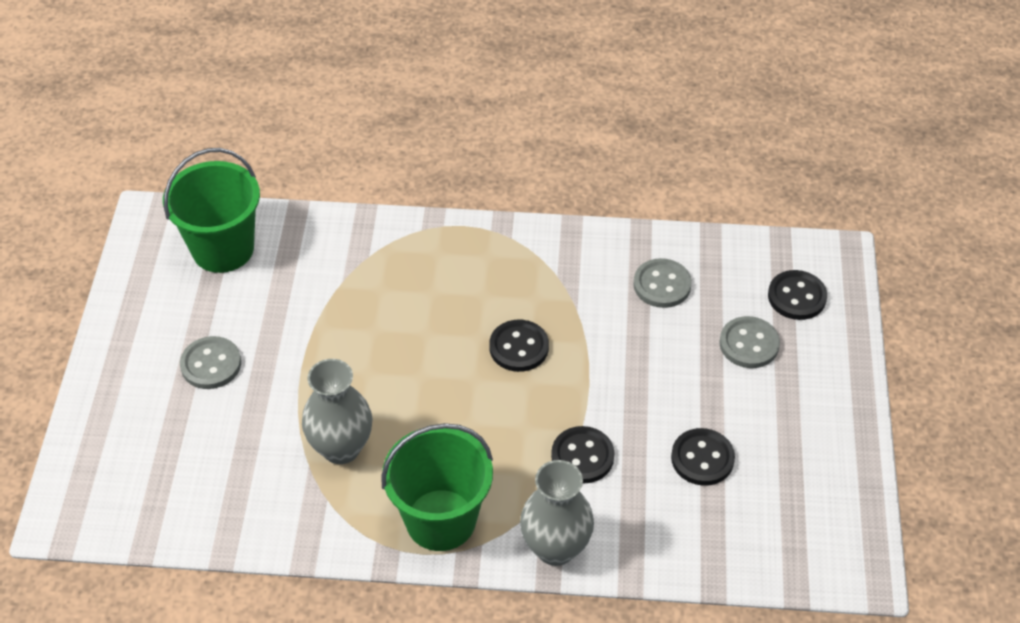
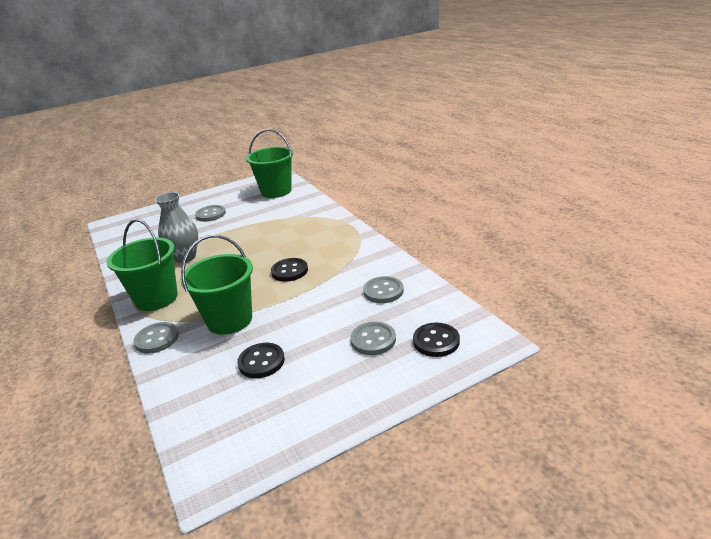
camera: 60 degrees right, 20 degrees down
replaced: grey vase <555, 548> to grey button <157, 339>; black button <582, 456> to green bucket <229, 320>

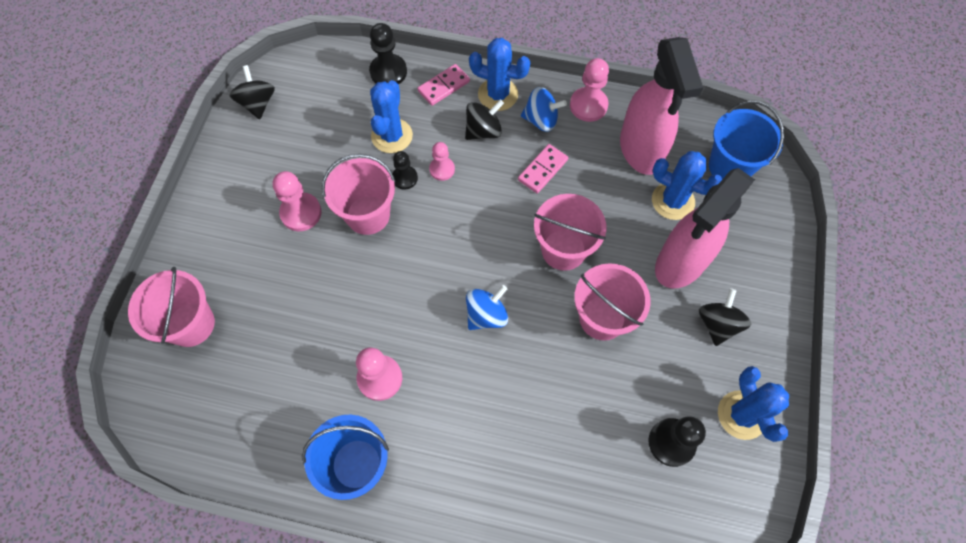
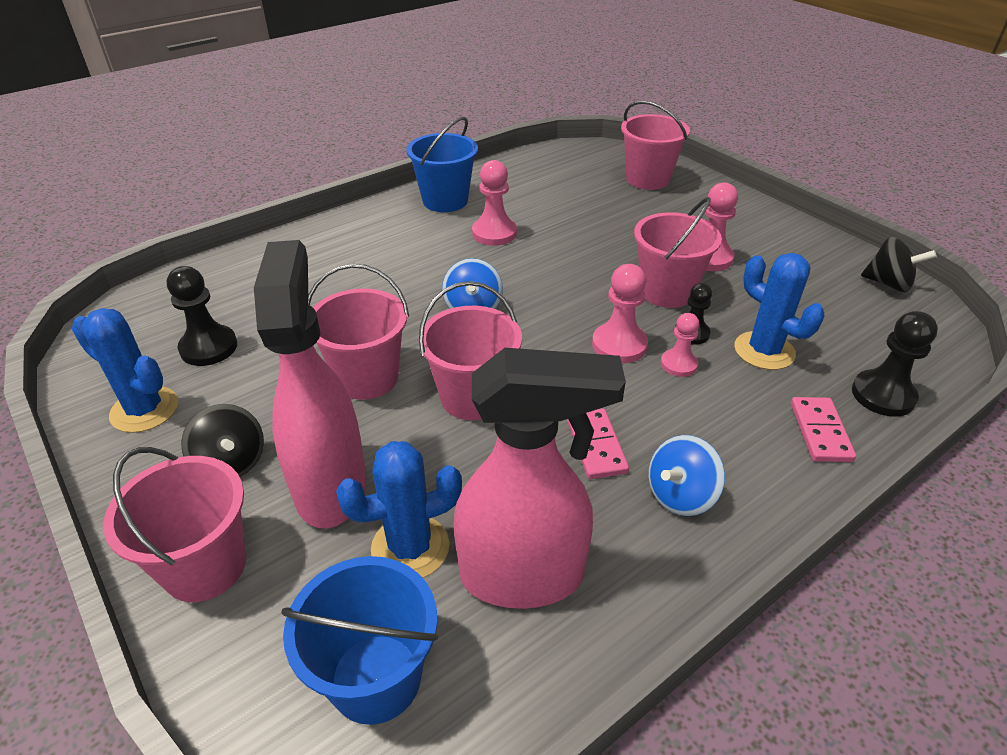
camera: 130 degrees right, 25 degrees down
removed: black spinning top <483, 131>; blue cactus <498, 94>
added: pink bucket <205, 566>
moved: pink pawn <588, 105> to <619, 345>
turned: pink spray bottle <641, 150> = <523, 576> 150 degrees clockwise

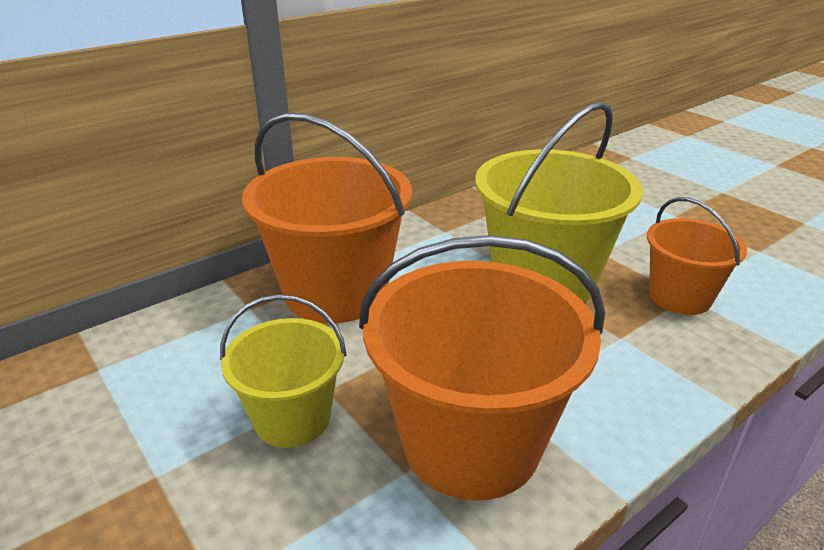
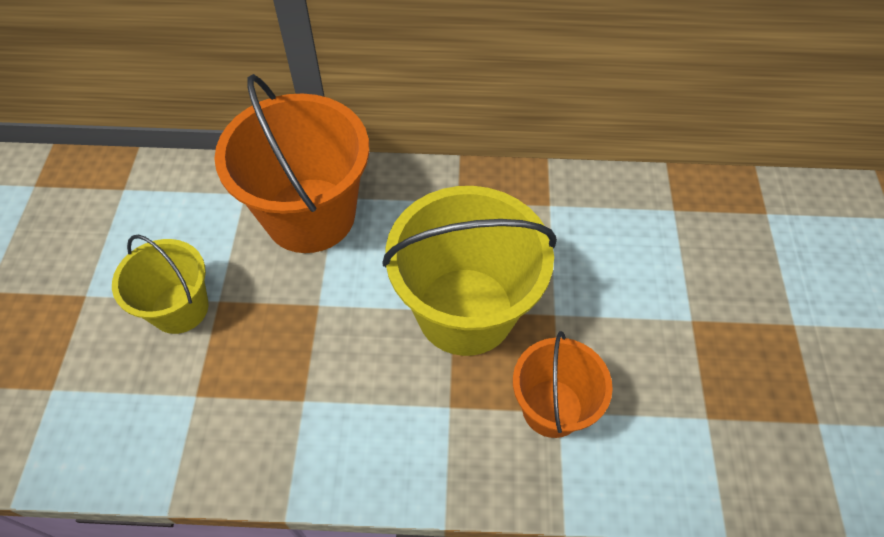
camera: 40 degrees right, 25 degrees up
removed: orange bucket <471, 442>

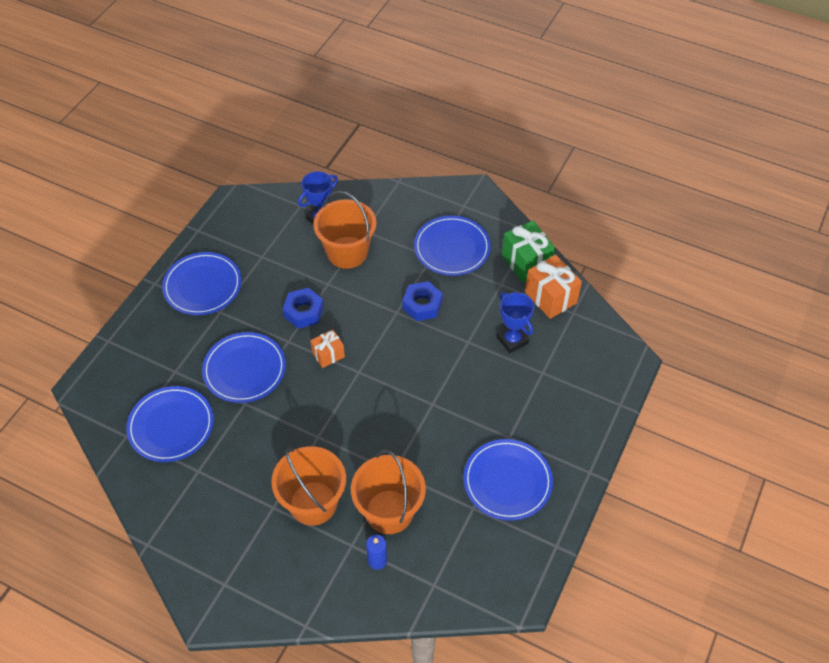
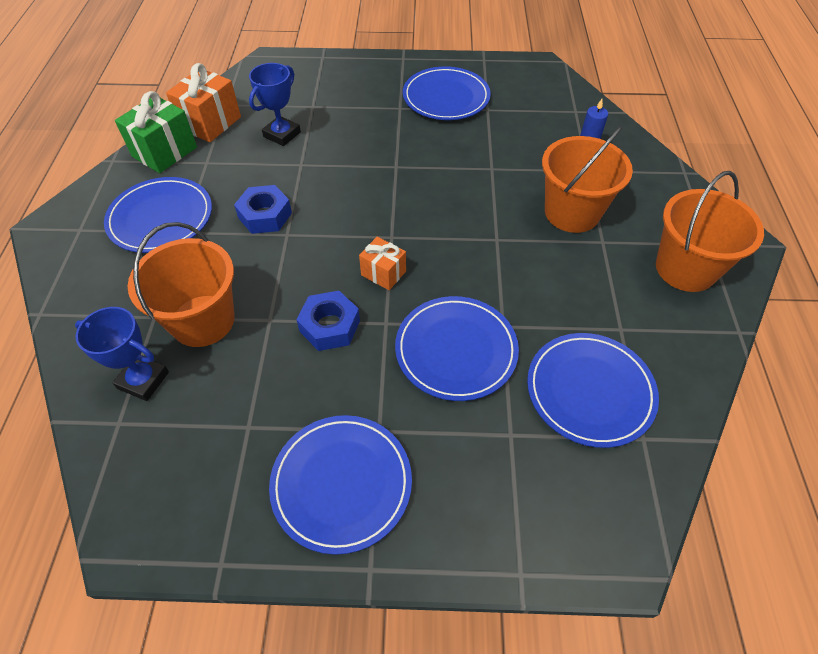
camera: 115 degrees left, 0 degrees up
moved: orange bucket <389, 511> to <685, 268>

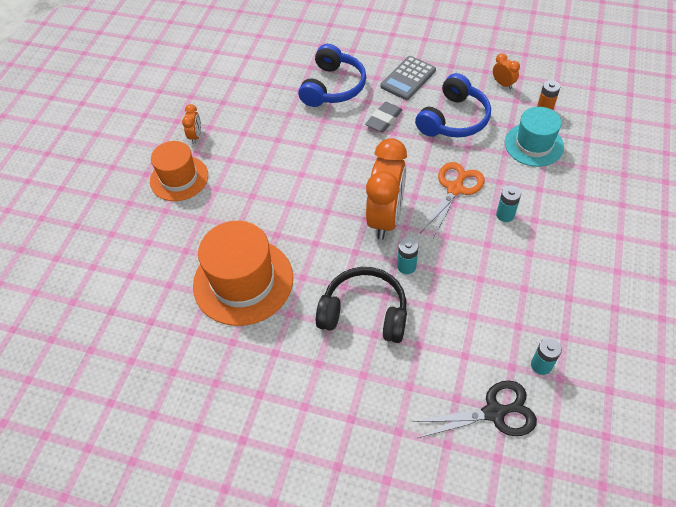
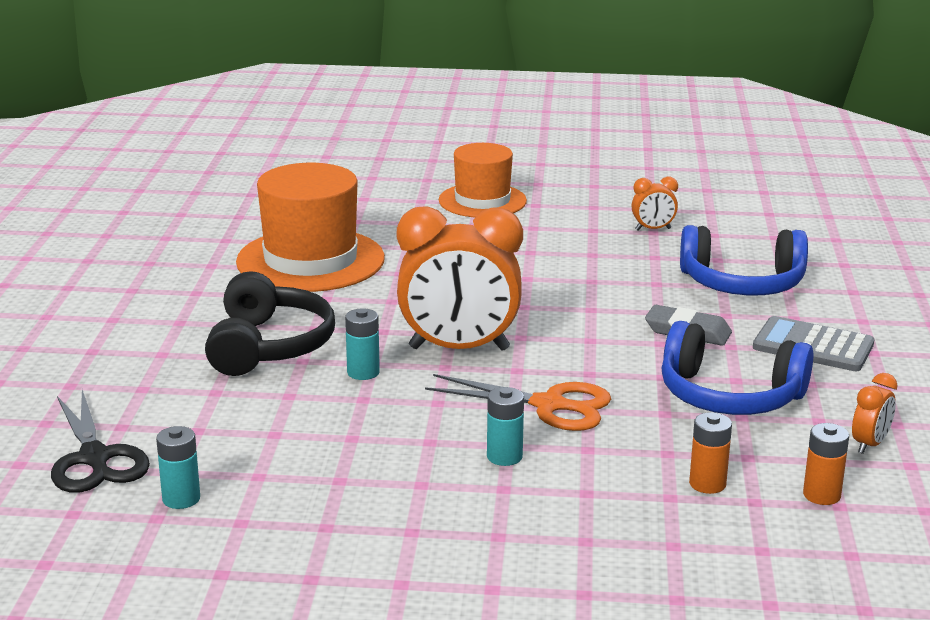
camera: 75 degrees right, 30 degrees down
moved: orange clock <196, 136> to <653, 229>
replaced: turquoise hat <534, 144> to orange battery <707, 484>

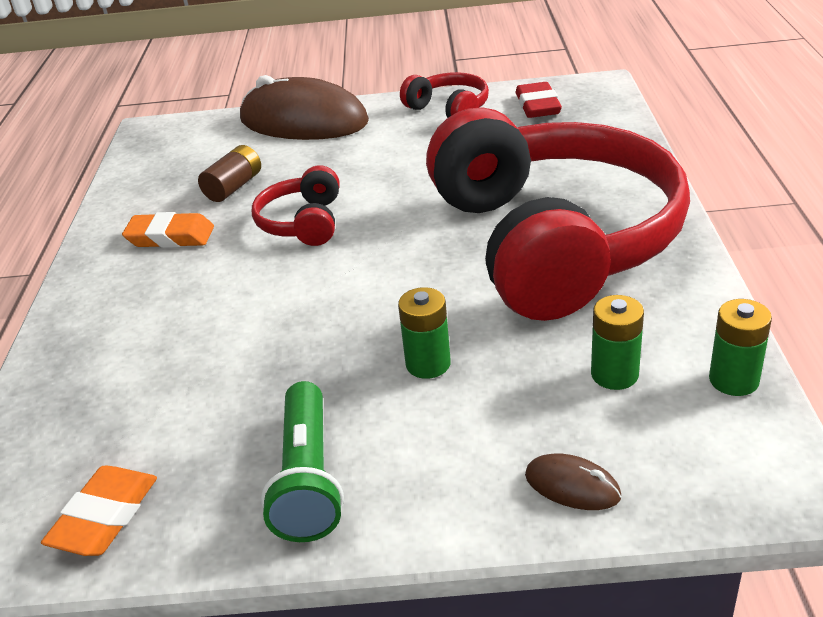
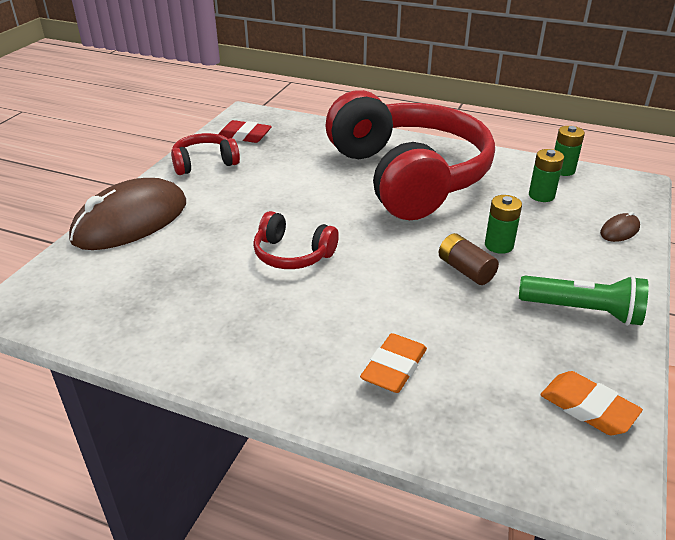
camera: 70 degrees left, 0 degrees up
moved: orange eraser <170, 237> to <394, 368>; brown battery <233, 187> to <465, 270>
turned: red headphones <553, 241> = <408, 176> 60 degrees clockwise

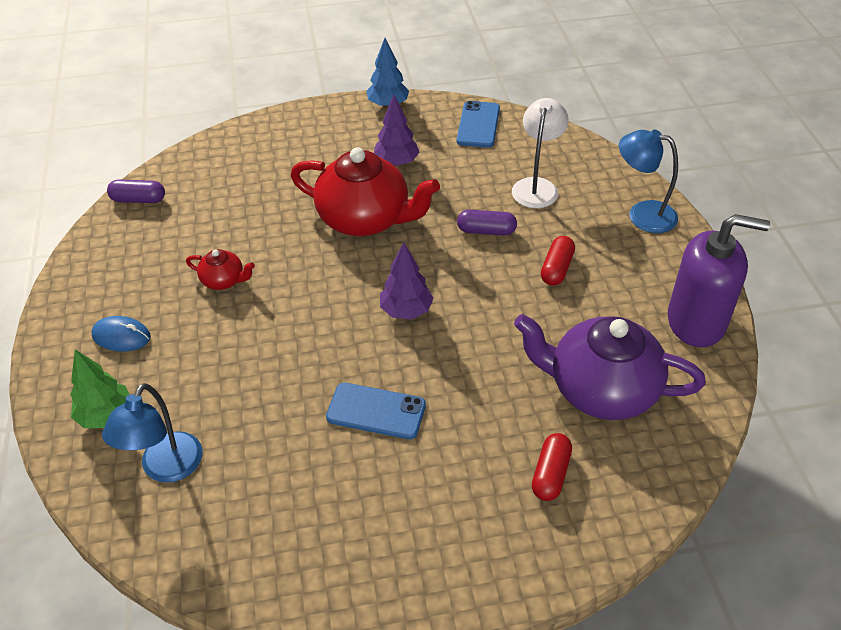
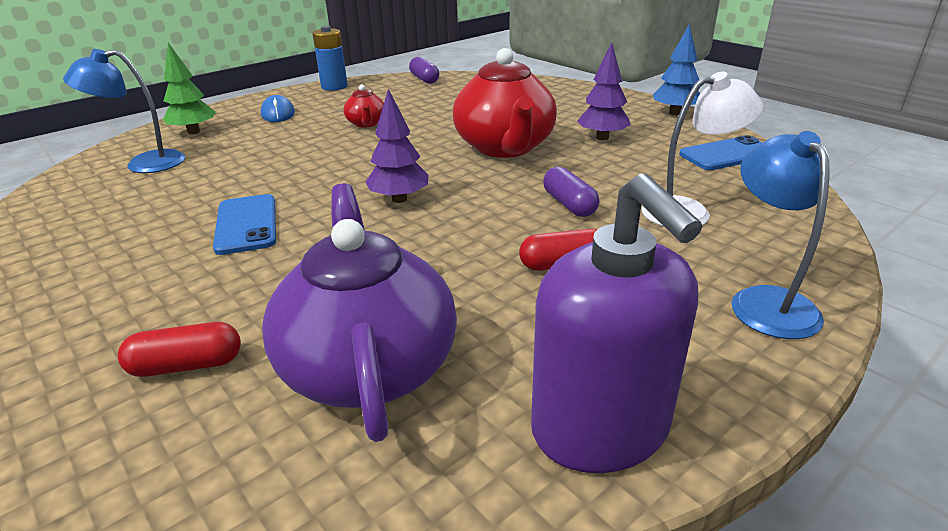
camera: 60 degrees right, 15 degrees down
added: blue battery <334, 86>

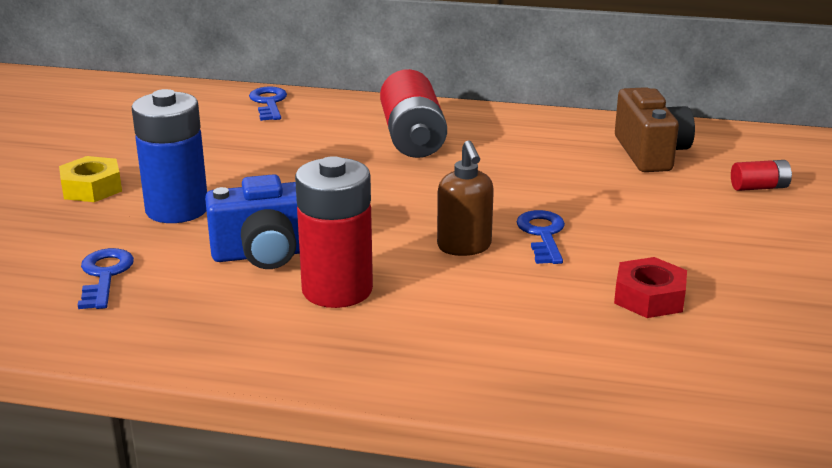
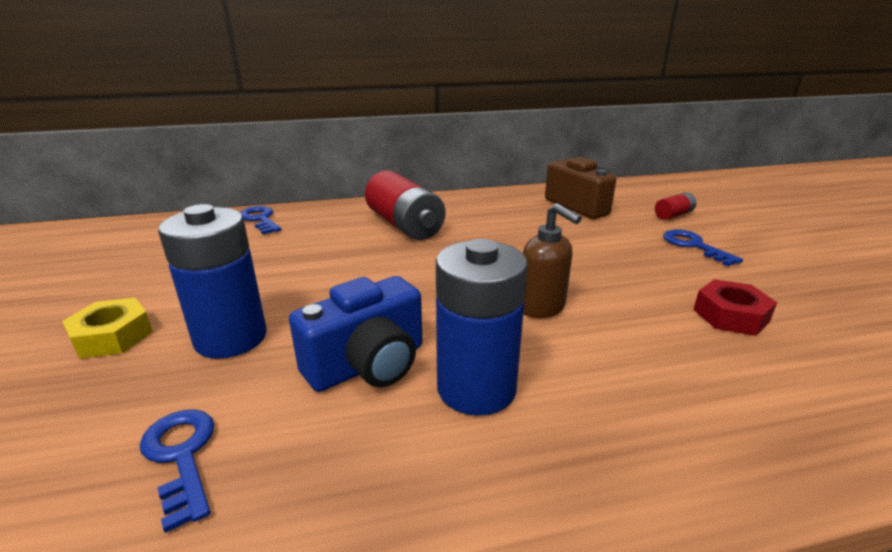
camera: 25 degrees left, 0 degrees up
moved: blue key <542, 235> to <694, 246>
recoloured: red battery <337, 290> to blue battery <476, 388>

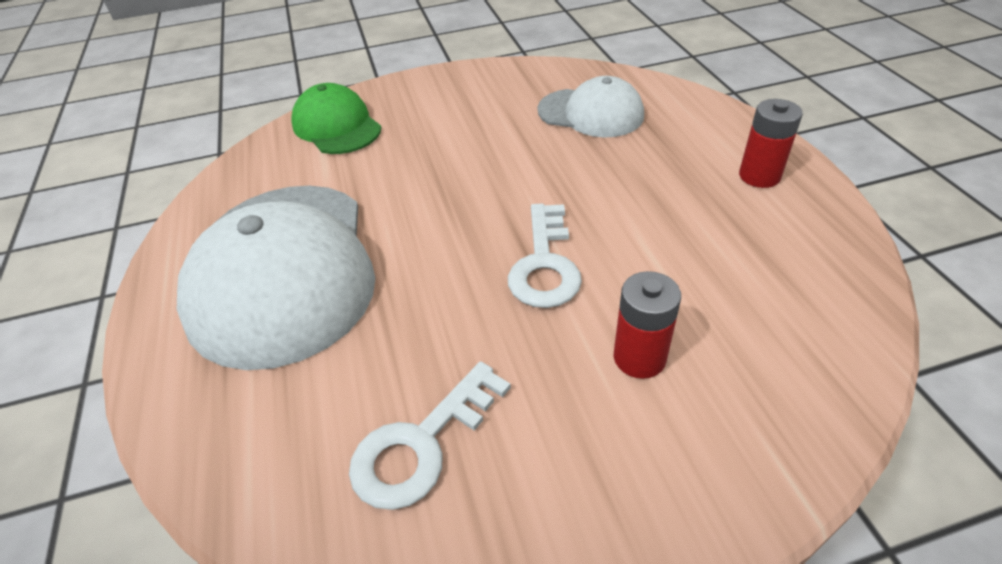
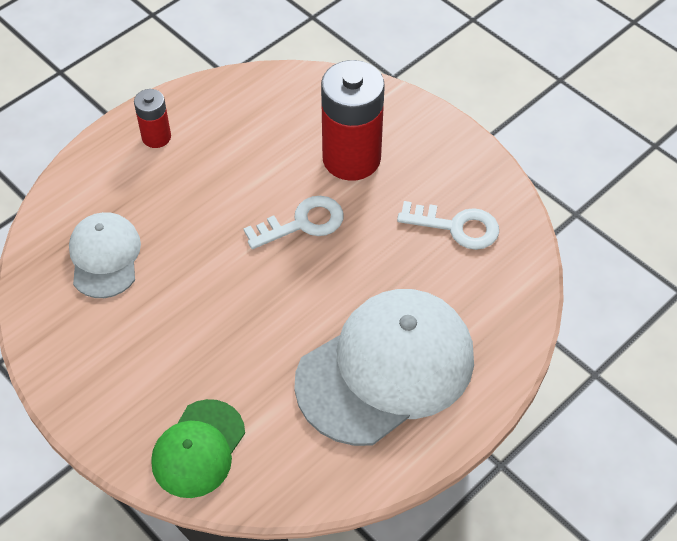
camera: 120 degrees left, 10 degrees up
resized: red battery <639, 357> = <351, 158> x1.97

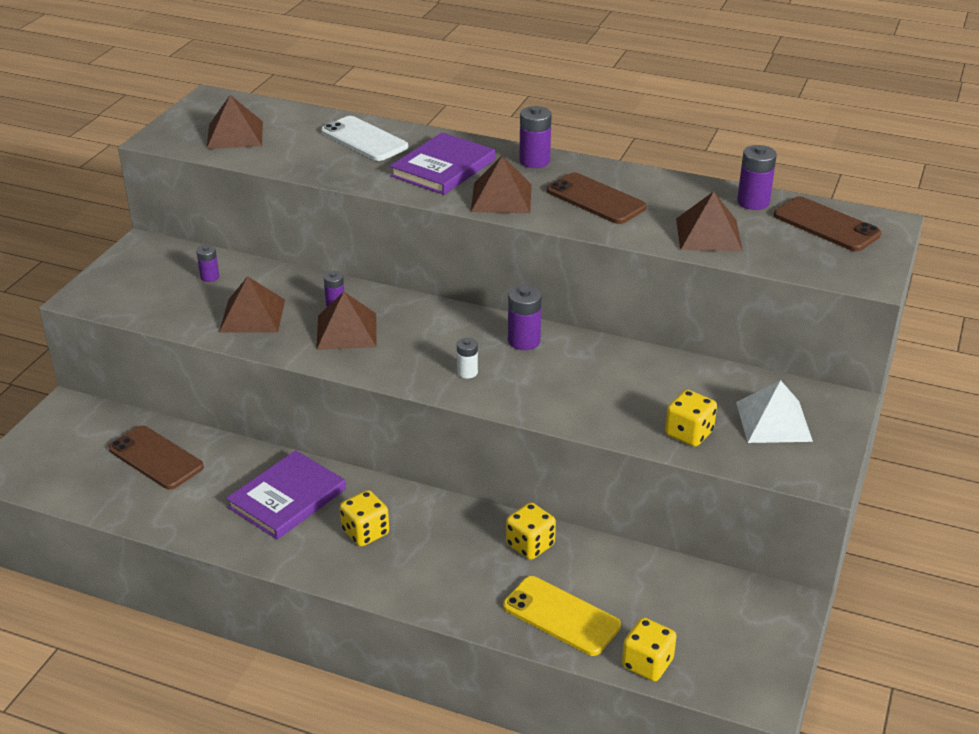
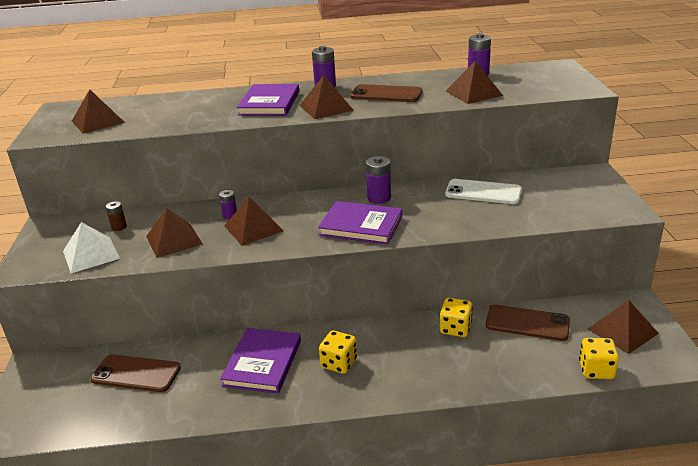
camera: 25 degrees left, 5 degrees down
removed: yellow phone <561, 616>; yellow dice <689, 433>
added: brown pyramid <622, 331>
moved: white phone <364, 139> to <483, 192>; white pyramid <774, 421> to <91, 254>; brown phone <826, 225> to <527, 323>
replaced: white battery <467, 372> to purple book <361, 226>
recoloured: purple battery <210, 277> to brown battery <119, 227>

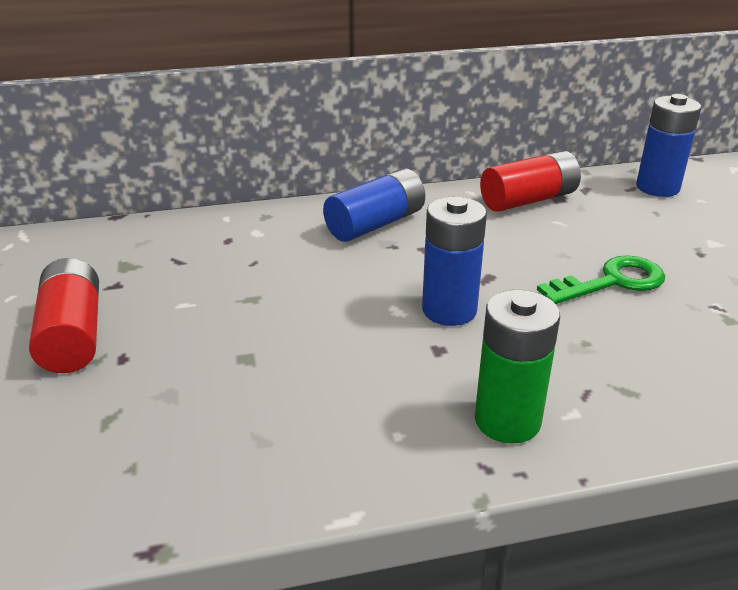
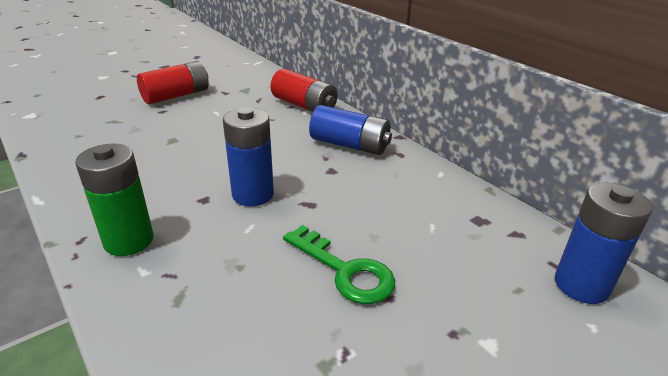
camera: 65 degrees right, 0 degrees up
moved: red battery <528, 200> to <304, 105>

